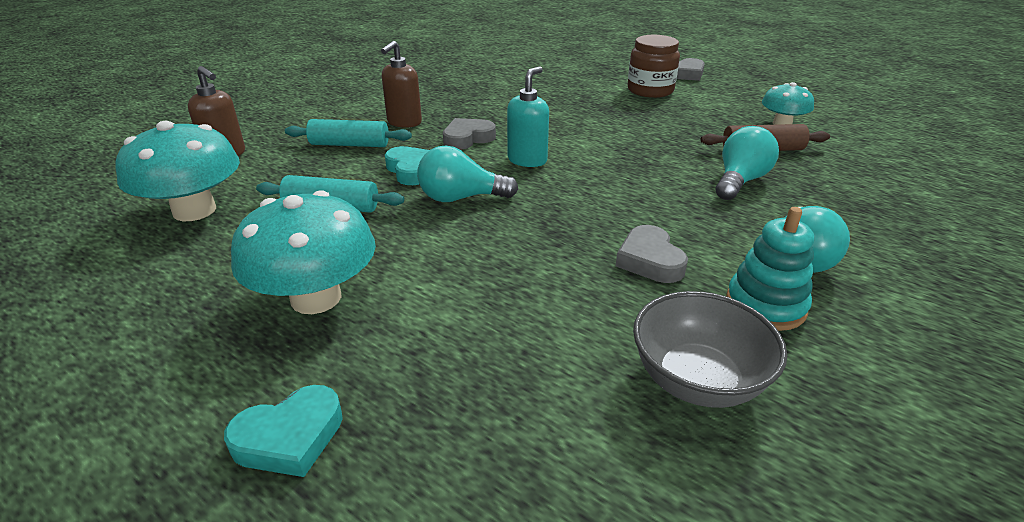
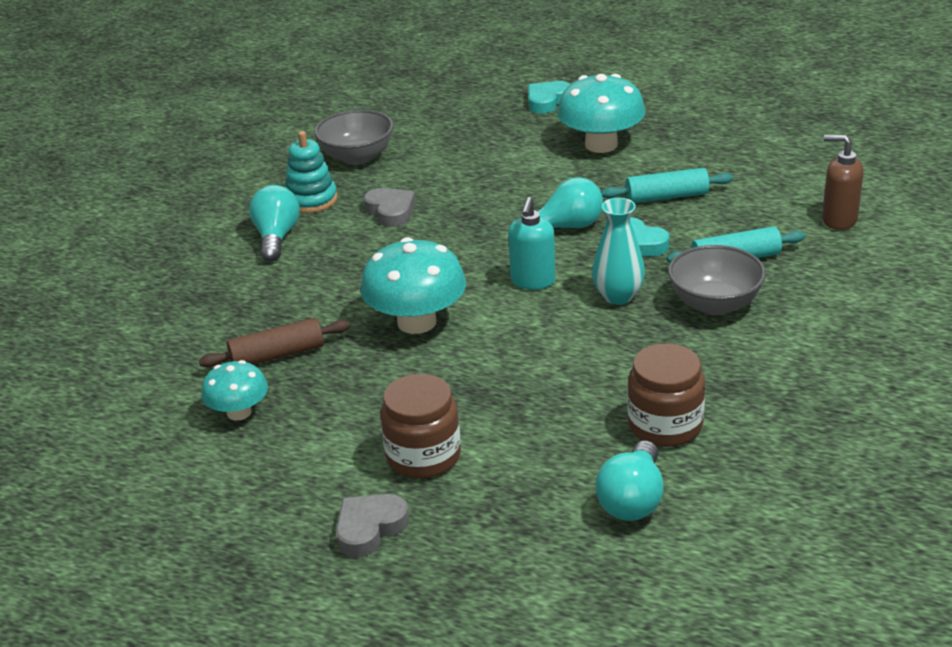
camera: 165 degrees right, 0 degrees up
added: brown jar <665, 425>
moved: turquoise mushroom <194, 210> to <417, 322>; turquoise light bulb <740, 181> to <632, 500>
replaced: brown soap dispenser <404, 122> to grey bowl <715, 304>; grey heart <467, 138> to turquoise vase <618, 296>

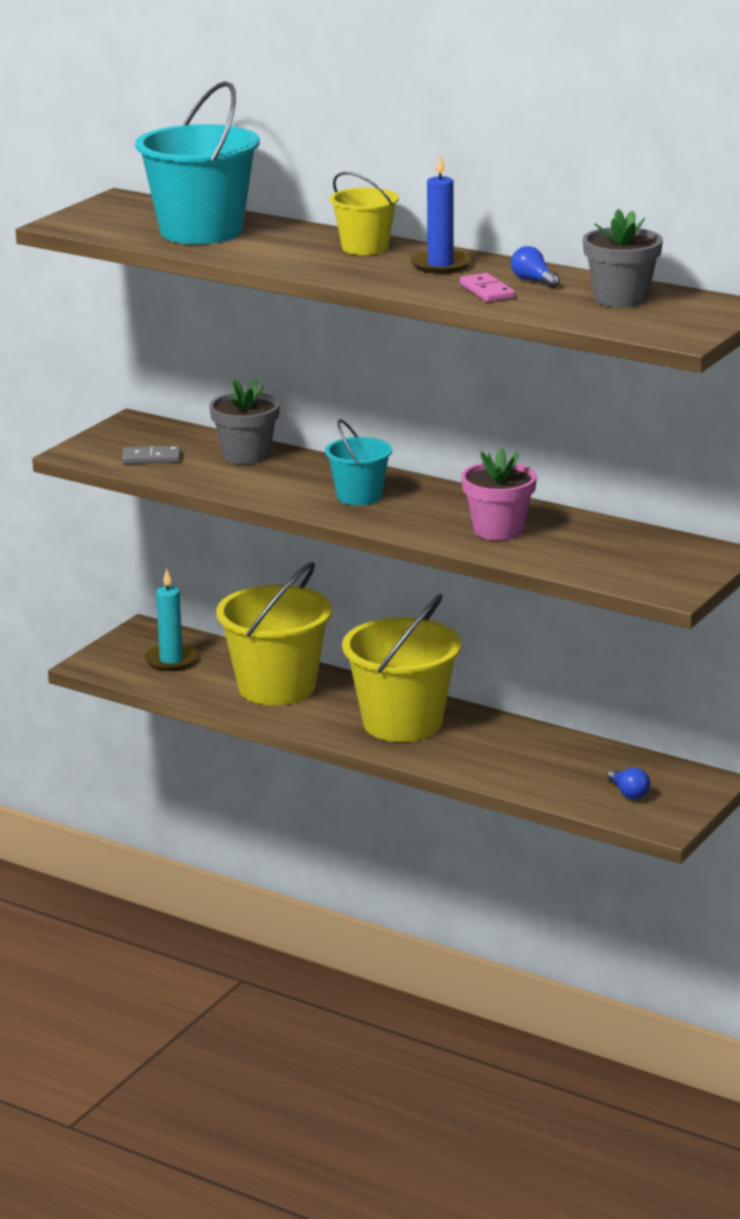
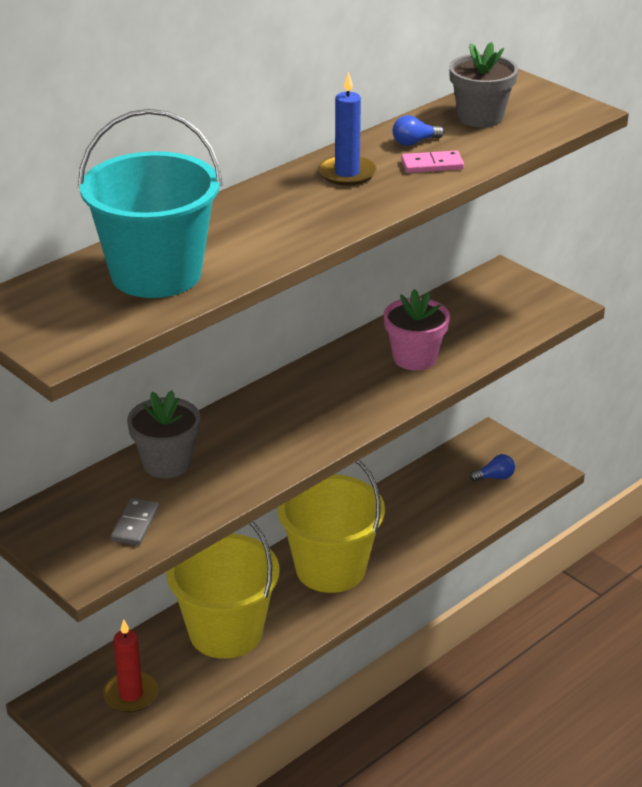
camera: 75 degrees left, 10 degrees up
removed: turquoise bucket <359, 496>; yellow bucket <365, 248>
recoloured: turquoise candle <171, 660> to red candle <131, 694>

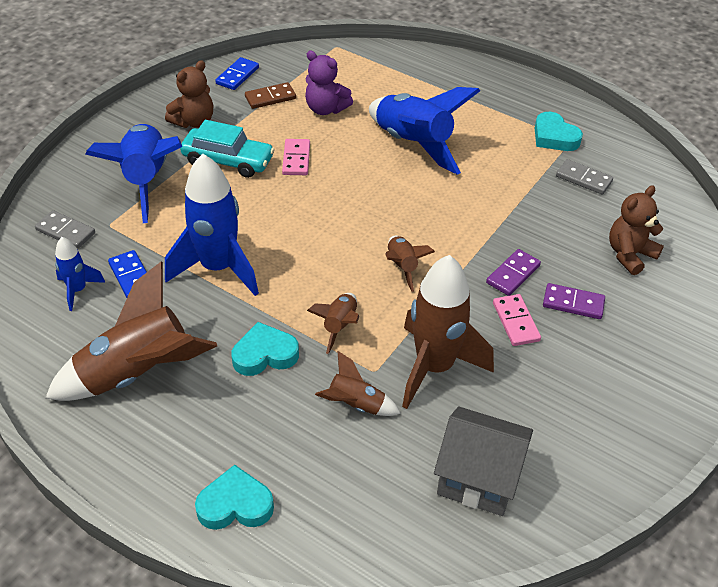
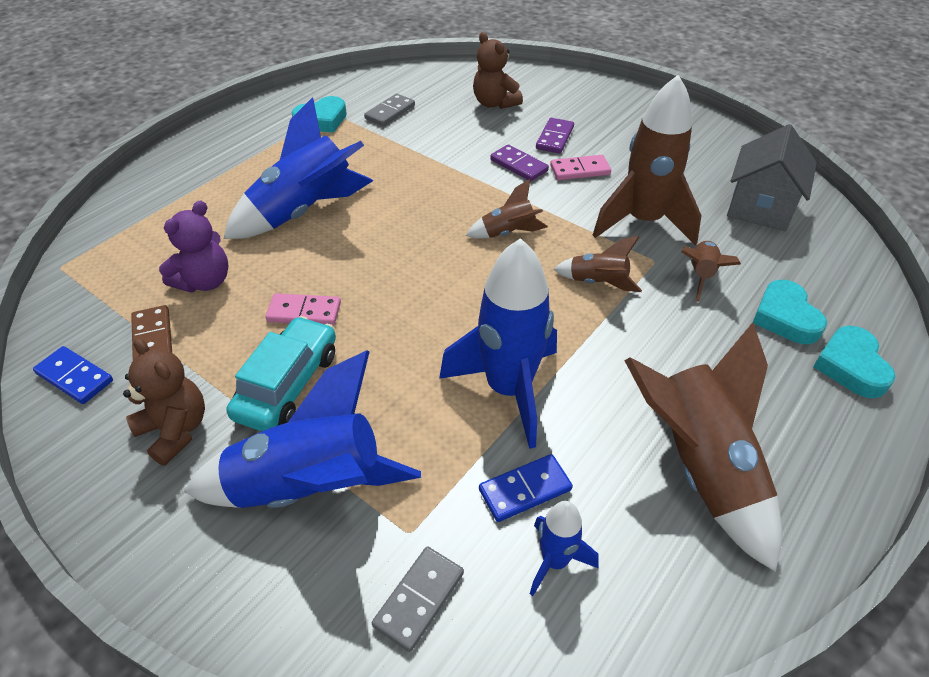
camera: 85 degrees left, 0 degrees up
moved: turquoise heart <265, 354> to <785, 317>

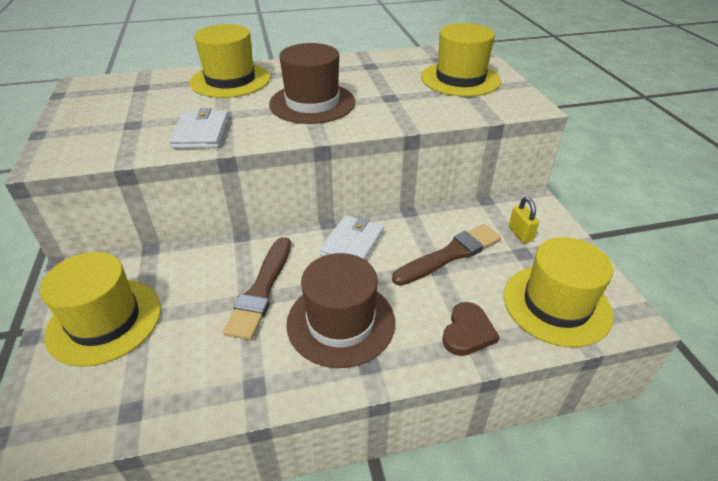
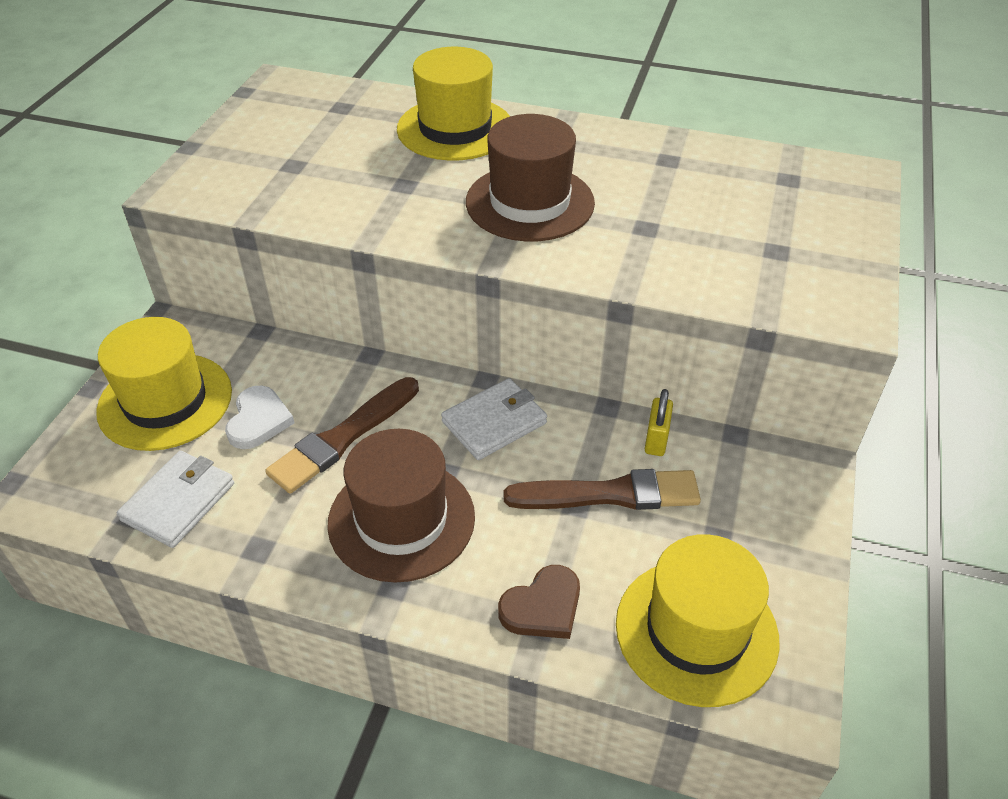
camera: 30 degrees right, 5 degrees up
removed: yellow hat <460, 79>
added: white heart <258, 420>
moved: white wallet <201, 133> to <178, 501>; yellow padlock <520, 234> to <656, 440>

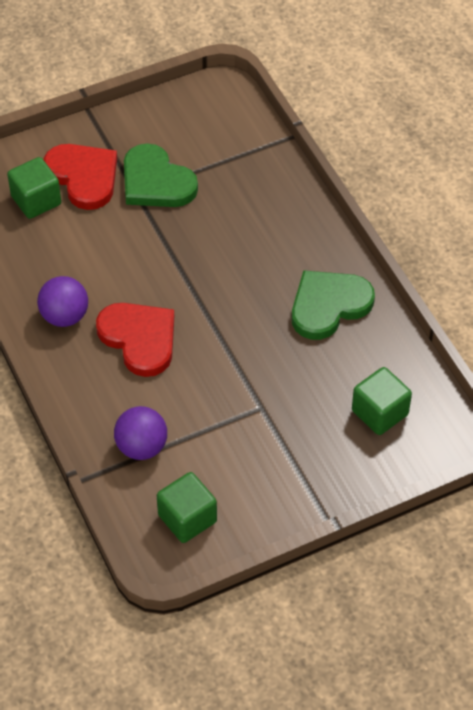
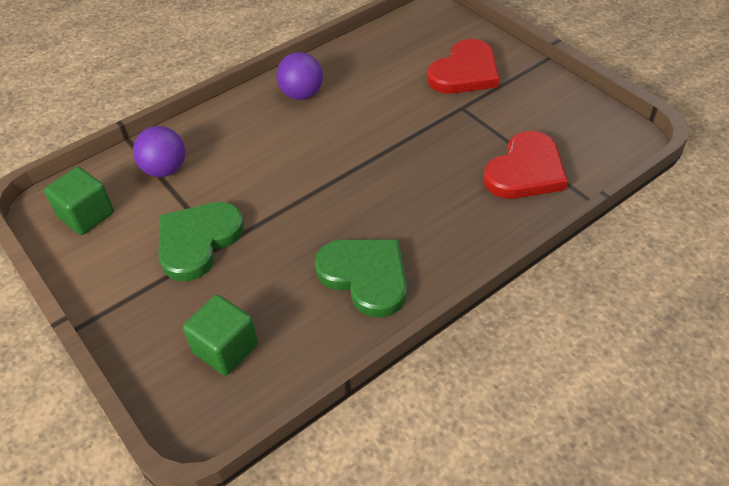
camera: 80 degrees right, 5 degrees down
removed: green cube <36, 200>
moved: red heart <139, 339> to <525, 171>; green heart <156, 182> to <198, 241>

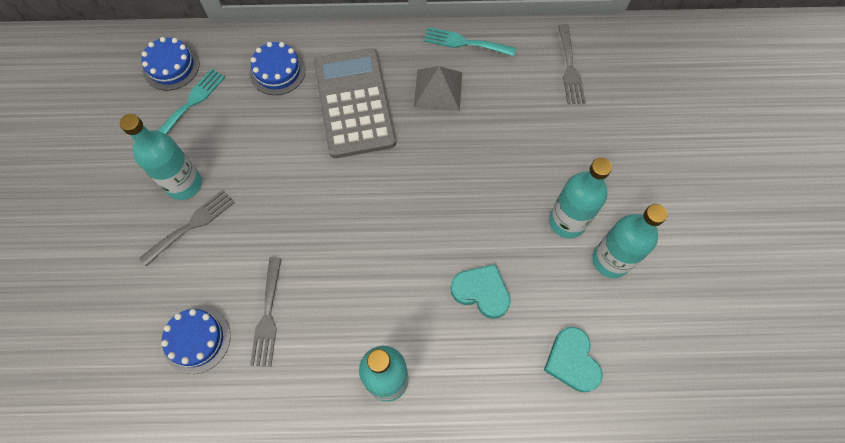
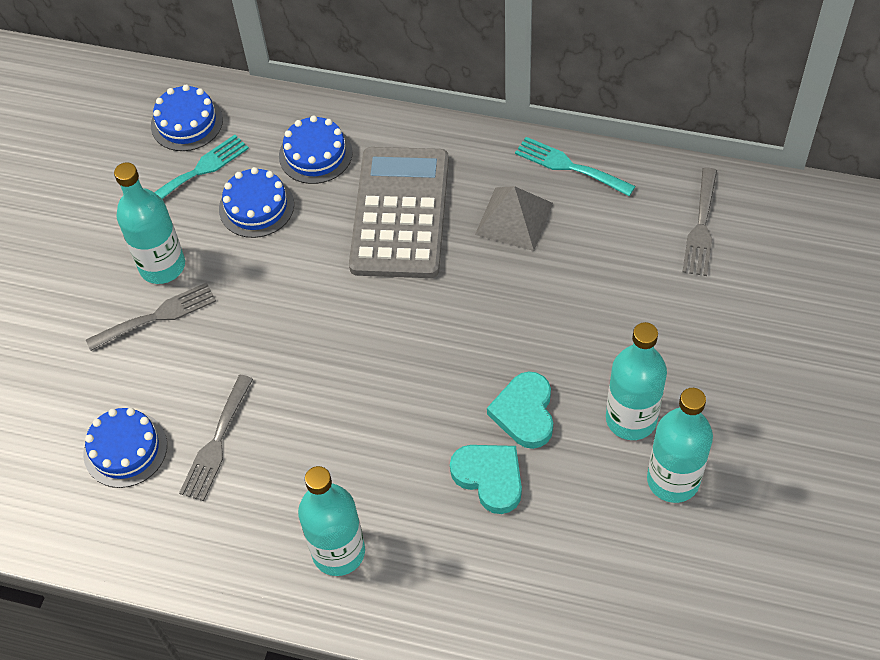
camera: 20 degrees right, 10 degrees down
added: blue cake <256, 206>
moved: turquoise heart <572, 361> to <524, 413>

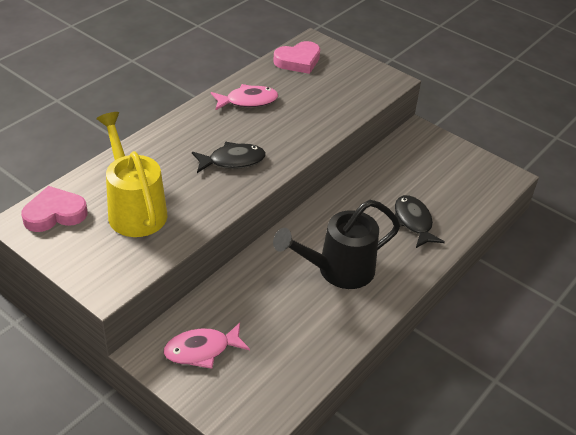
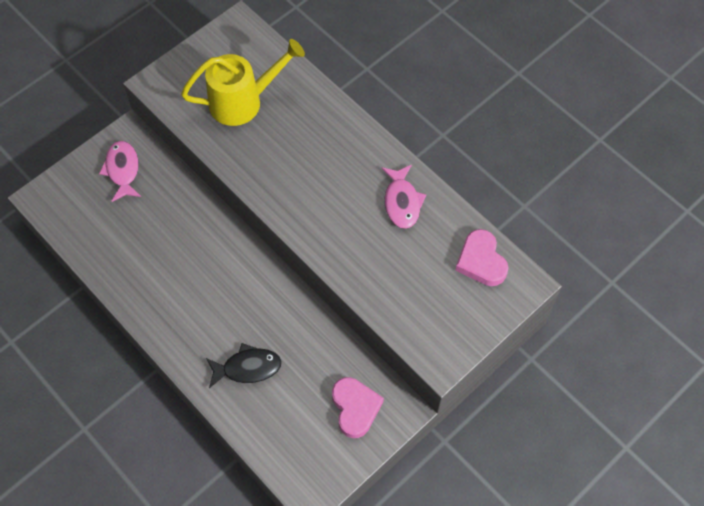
camera: 100 degrees right, 20 degrees up
removed: black fish <232, 161>; black watering can <338, 270>
moved: pink heart <55, 214> to <355, 408>

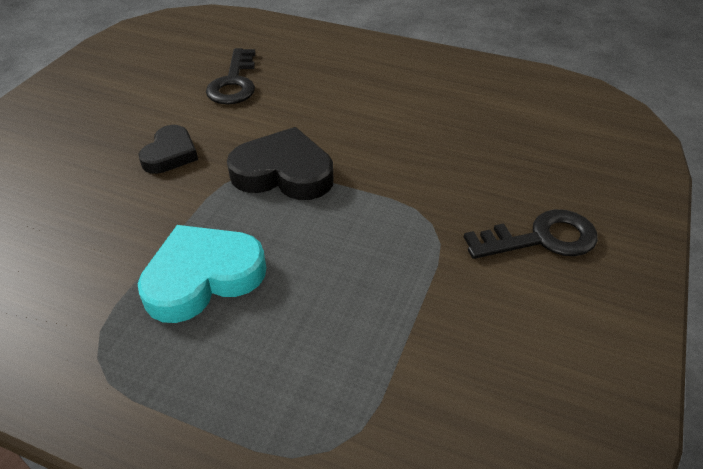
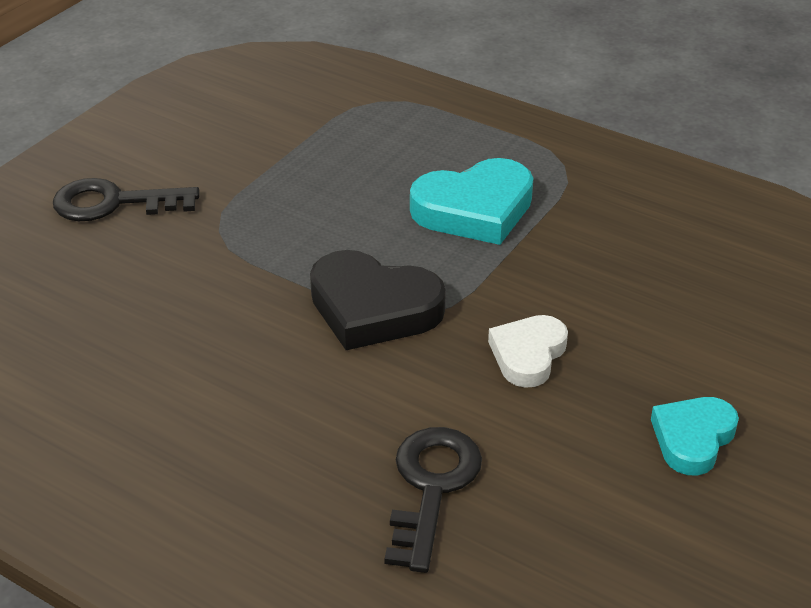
camera: 170 degrees left, 5 degrees down
added: turquoise heart <692, 438>
recoloured: black heart <170, 154> to white heart <528, 355>

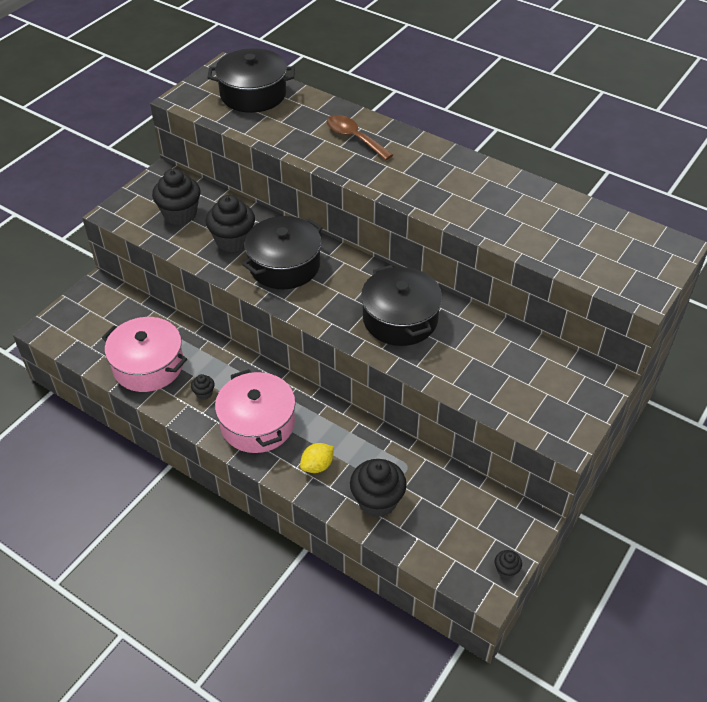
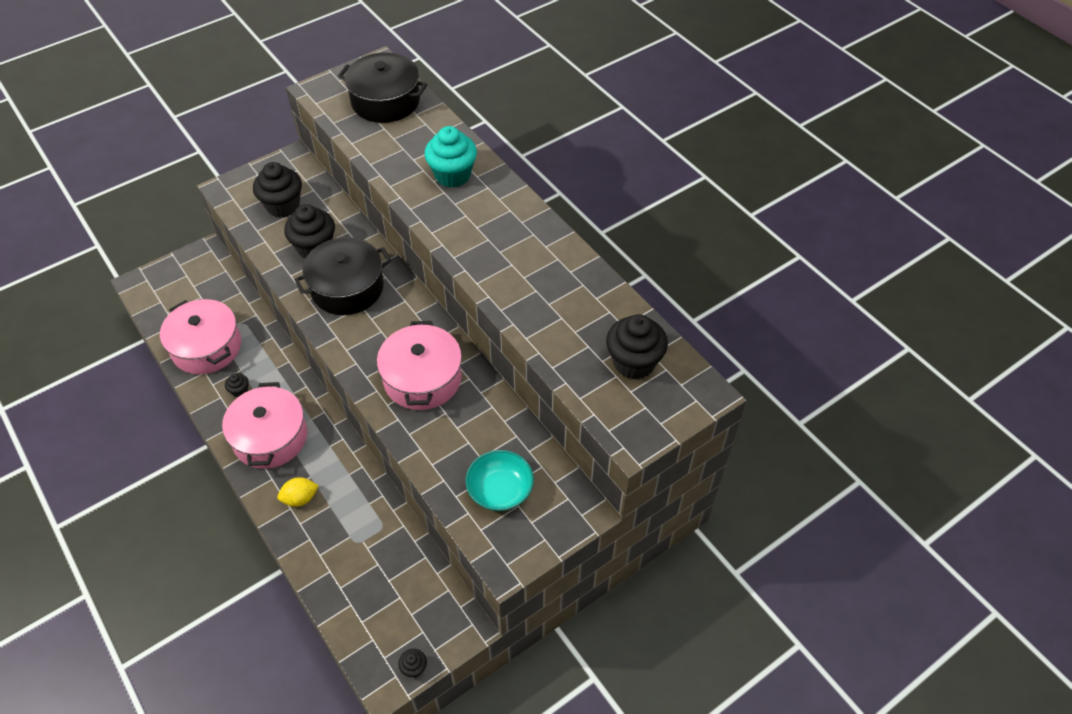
camera: 20 degrees right, 5 degrees up
added: turquoise bowl <500, 490>
moved: black cupcake <377, 501> to <634, 362>
replaced: brown spoon <354, 138> to turquoise cupcake <452, 175>
recoloured: black pot <400, 319> to pink pot <422, 378>

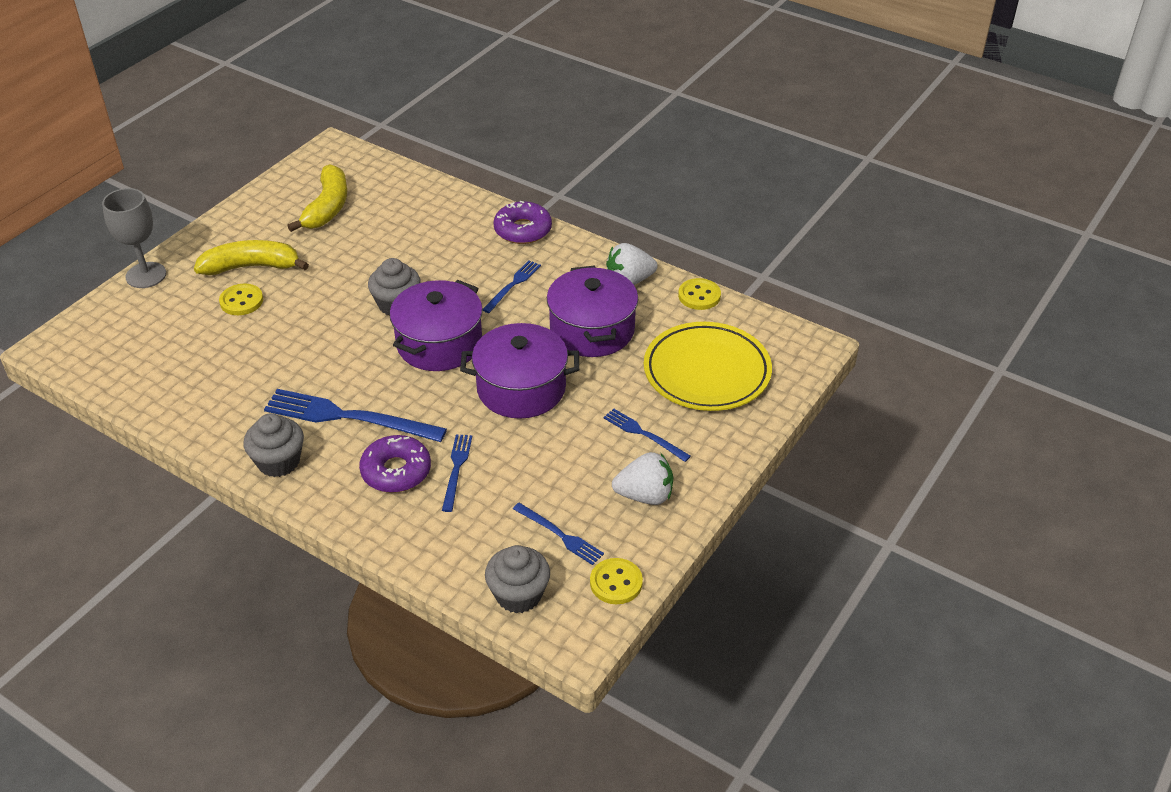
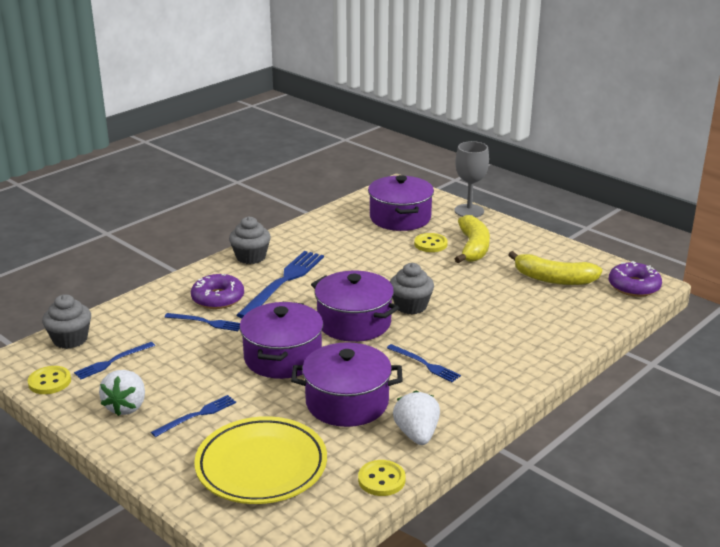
camera: 100 degrees right, 15 degrees down
added: purple pot <400, 218>
moved: purple donut <523, 230> to <634, 286>

